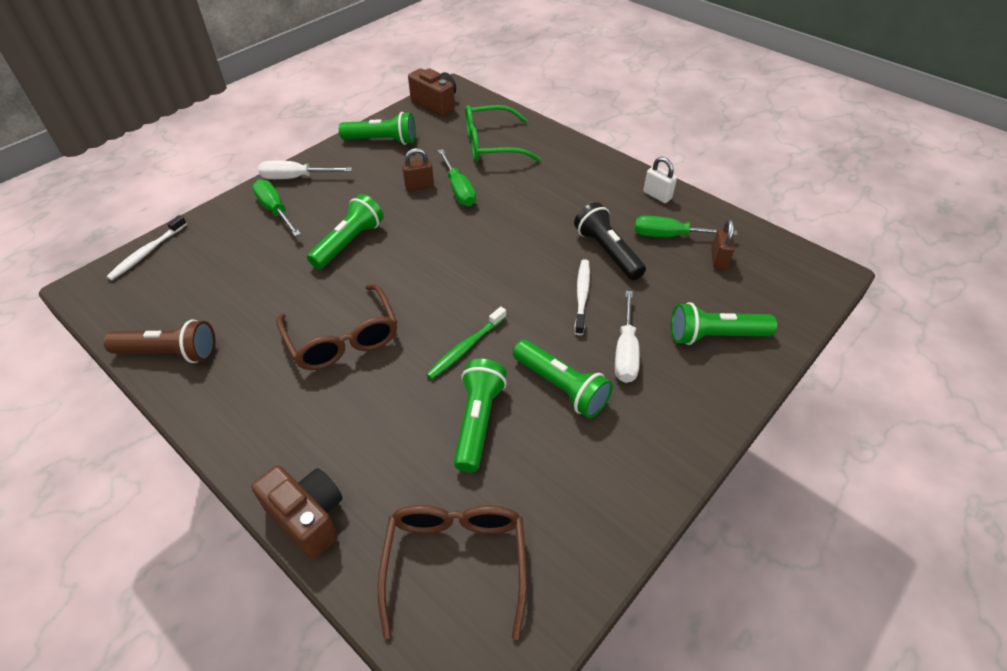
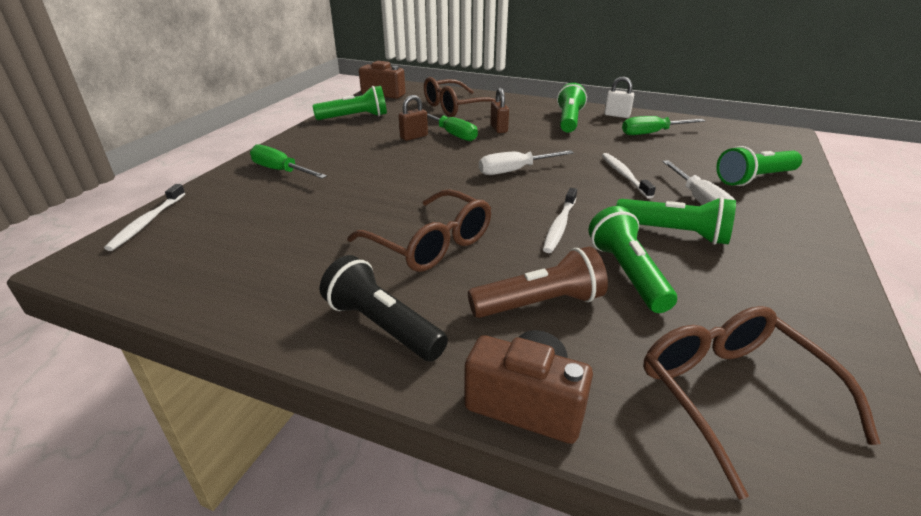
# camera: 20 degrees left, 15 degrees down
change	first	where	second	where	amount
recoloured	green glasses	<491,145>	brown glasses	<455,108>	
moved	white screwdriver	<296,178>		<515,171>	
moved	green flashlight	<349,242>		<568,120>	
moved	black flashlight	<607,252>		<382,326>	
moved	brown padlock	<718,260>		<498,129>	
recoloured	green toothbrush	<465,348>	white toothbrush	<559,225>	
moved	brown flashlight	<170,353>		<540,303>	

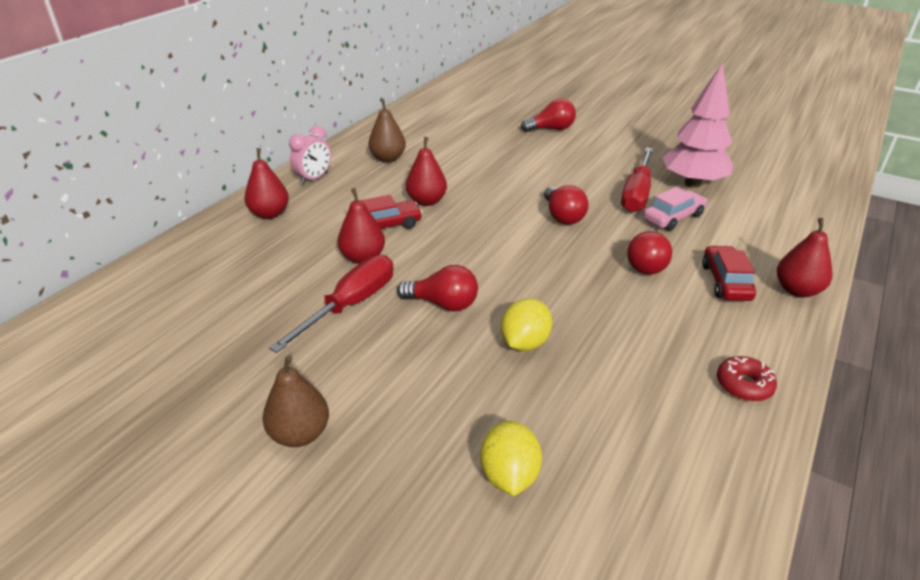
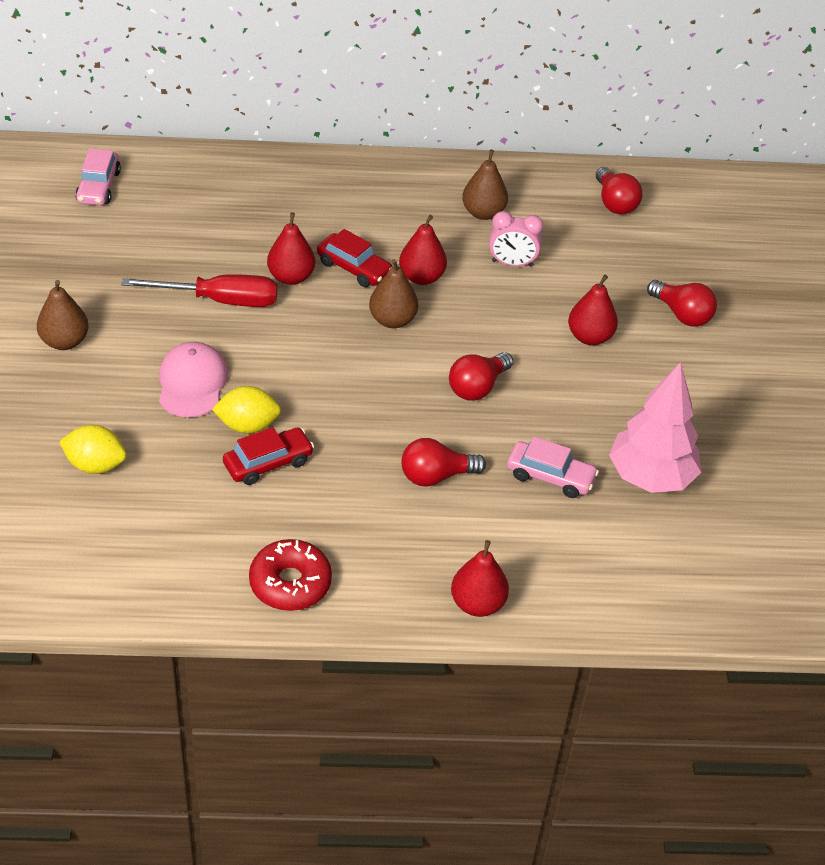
# camera: 55 degrees right, 10 degrees up
change	first	where	second	where	amount
moved	pink clock	<314,178>		<512,263>	
removed	red screwdriver	<637,193>			
moved	red pear	<270,214>		<590,337>	
moved	red car	<726,282>		<268,463>	
moved	red light bulb	<443,304>		<614,203>	
resized	red donut	<744,385>		<290,583>	x1.51
turned	yellow lemon	<509,475>		<95,465>	45 degrees clockwise
added			pink car	<98,187>	
added			brown pear	<392,320>	
added			pink cap	<192,383>	

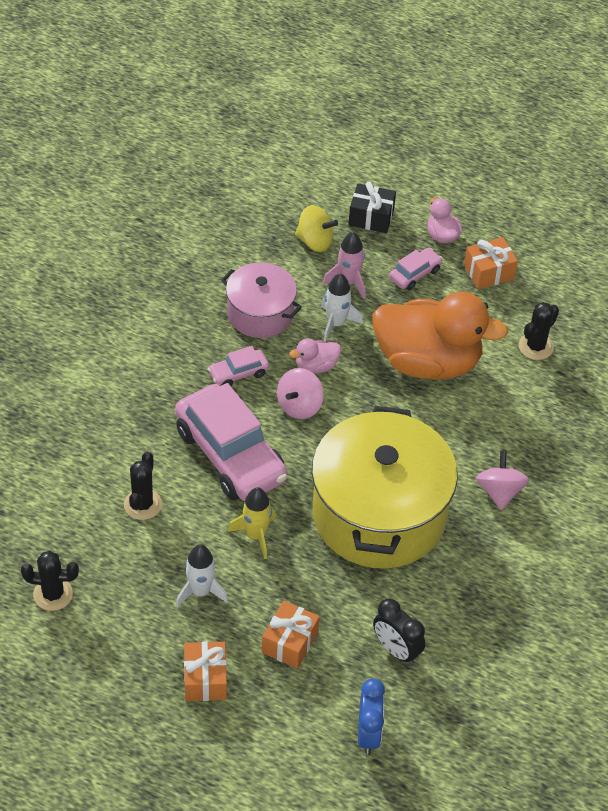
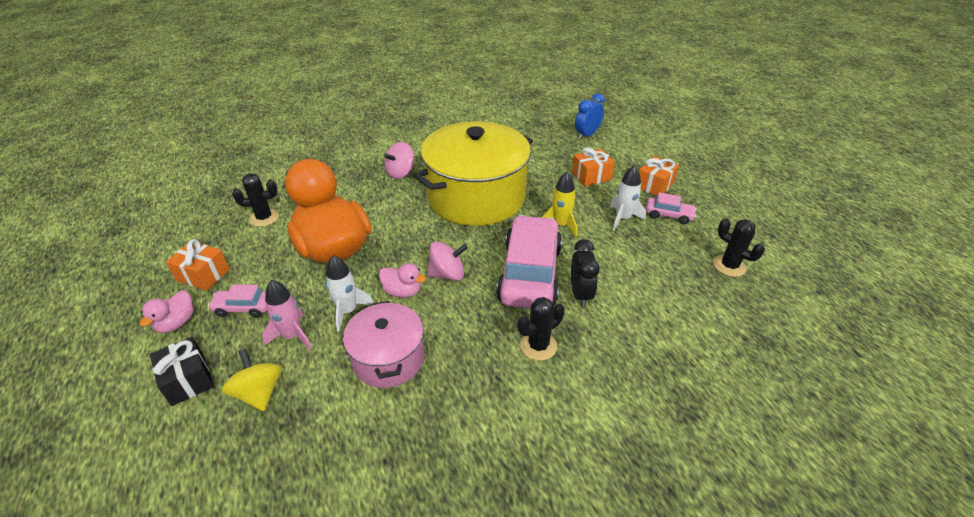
# camera: 135 degrees left, 10 degrees down
change	first	where	second	where	amount
moved	pink car	<238,373>		<668,215>	
moved	black cactus	<142,504>		<538,346>	
moved	black clock	<396,650>		<580,294>	

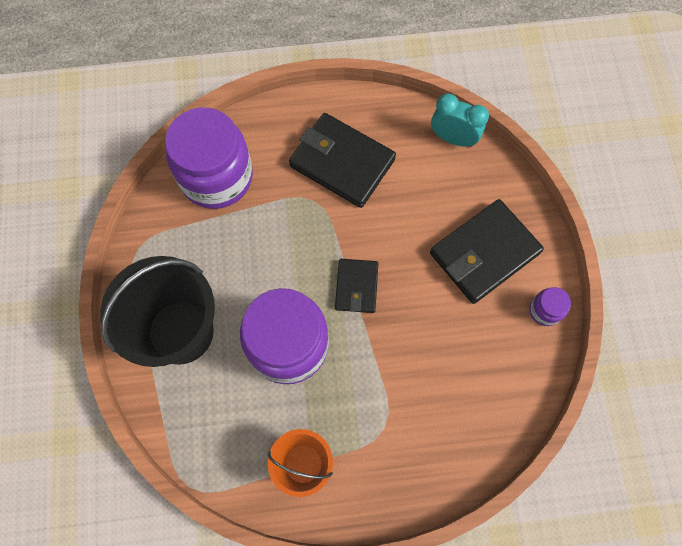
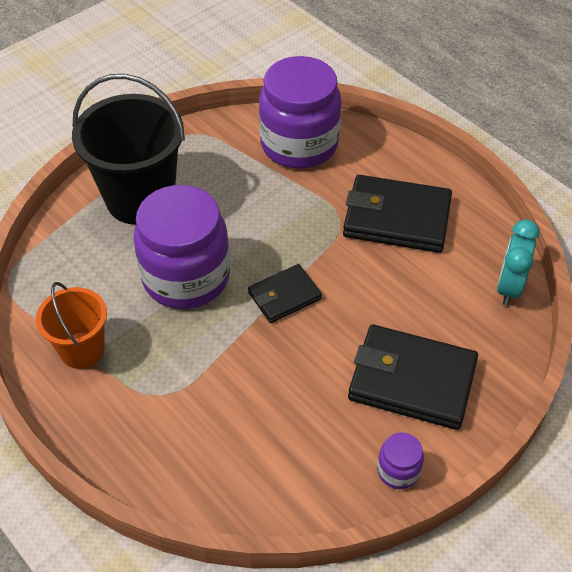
# camera: 55 degrees right, 20 degrees down
change	first	where	second	where	amount
turned	turquoise clock	<453,138>		<509,287>	150 degrees counterclockwise
turned	black wallet	<342,162>		<397,218>	75 degrees counterclockwise

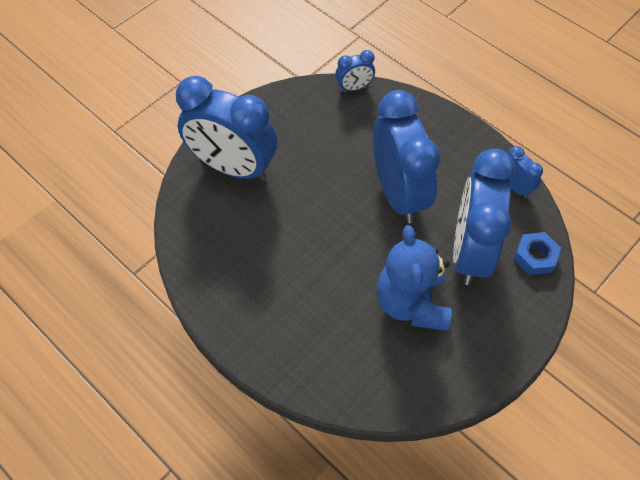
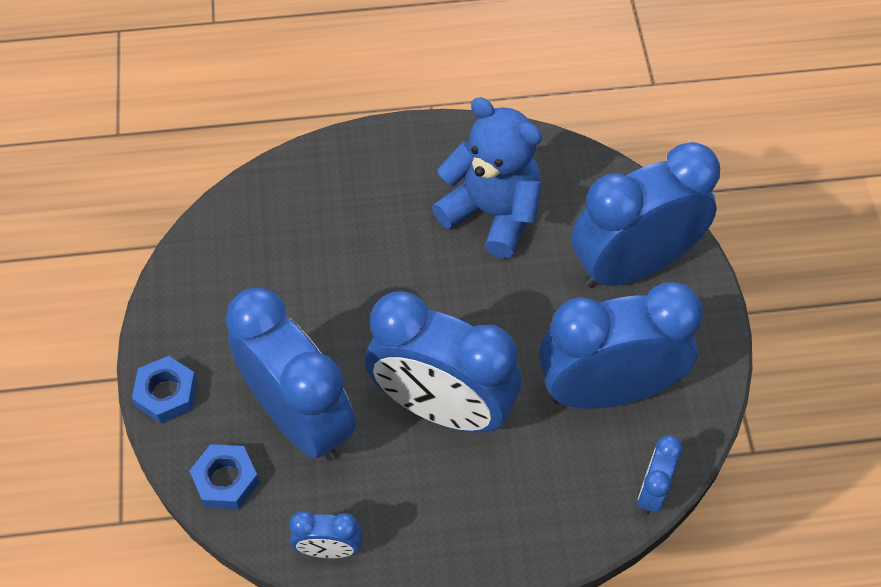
# camera: 130 degrees right, 0 degrees up
change	first	where	second	where	amount
moved	blue teddy bear	<411,303>		<492,213>	
added			blue clock	<607,389>	
added			blue nut	<167,394>	

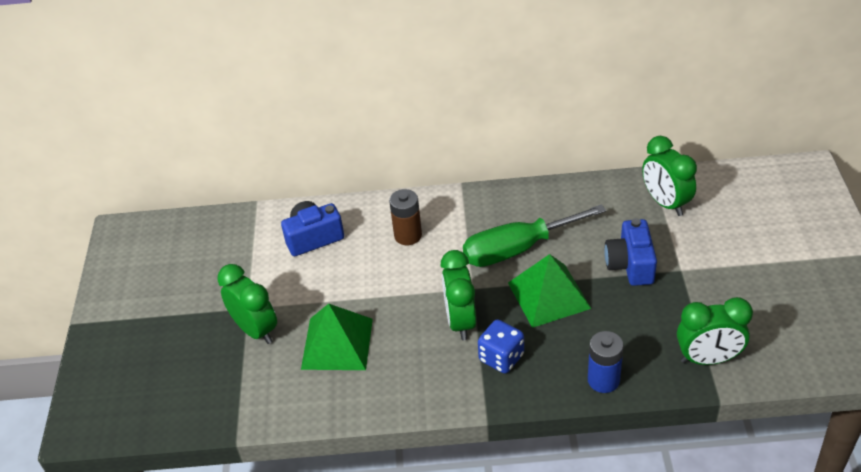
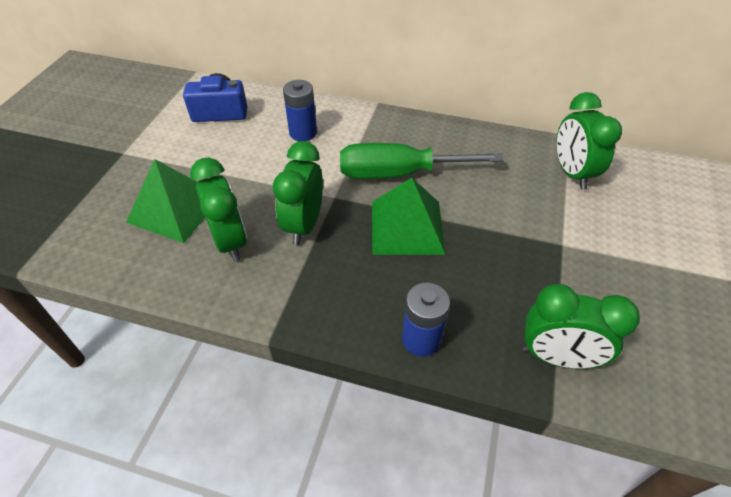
# camera: 15 degrees right, 5 degrees up
change	first	where	second	where	amount
recoloured	brown battery	<408,235>	blue battery	<303,133>	
removed	blue camera	<630,265>			
moved	green clock	<255,330>		<230,241>	
removed	blue dice	<501,358>			

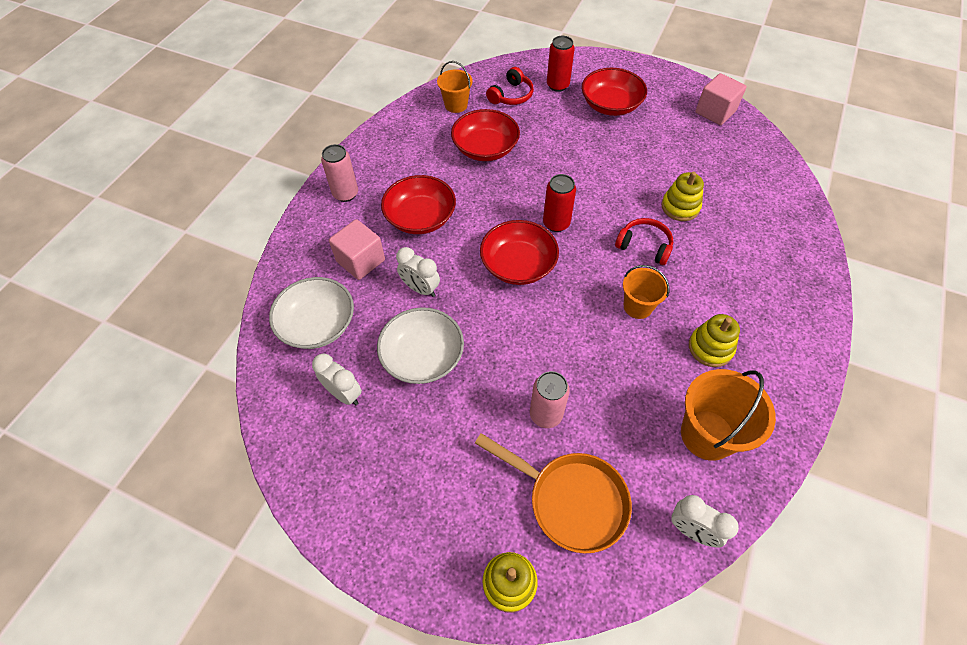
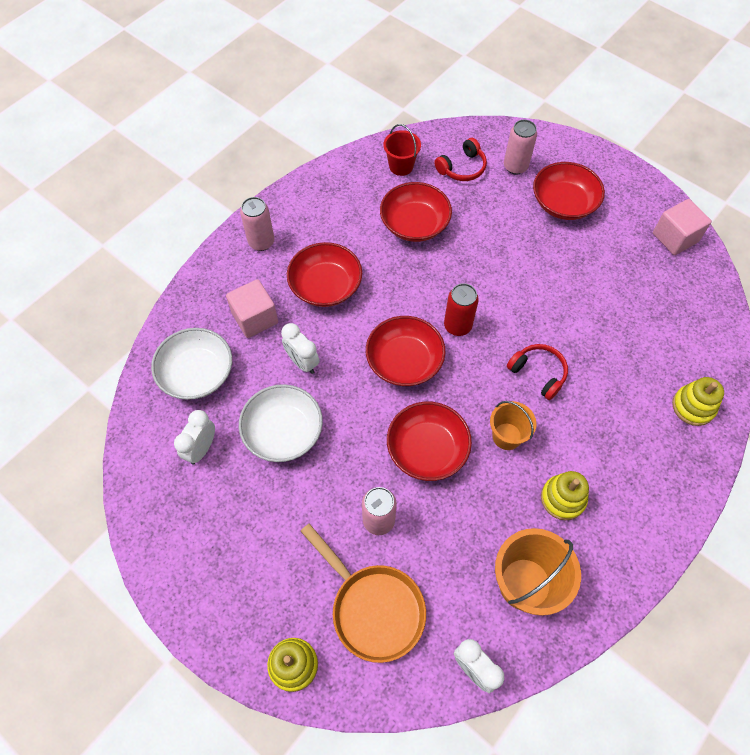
# camera: 15 degrees right, 5 degrees up
change	first	where	second	where	amount
recoloured	red can	<557,85>	pink can	<515,166>	
recoloured	orange bucket	<456,105>	red bucket	<401,166>	
moved	yellow stacking toy	<680,207>		<693,406>	
turned	white clock	<344,394>		<201,448>	120 degrees counterclockwise
added			red bowl	<427,449>	

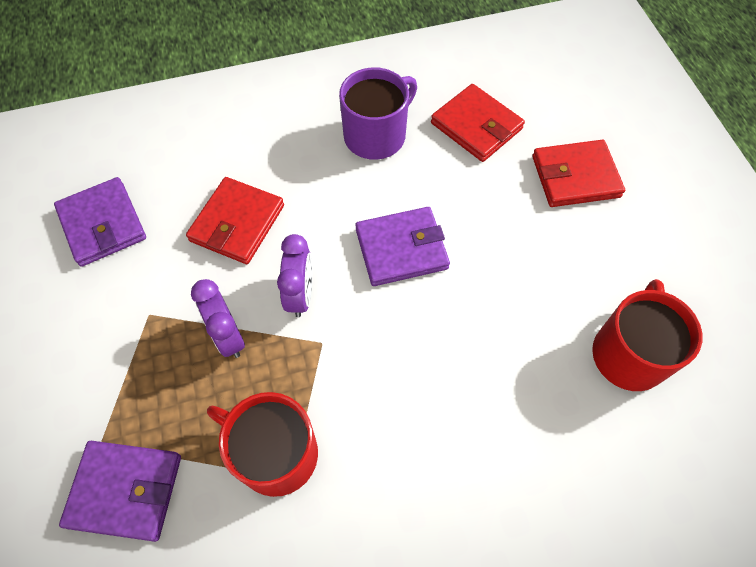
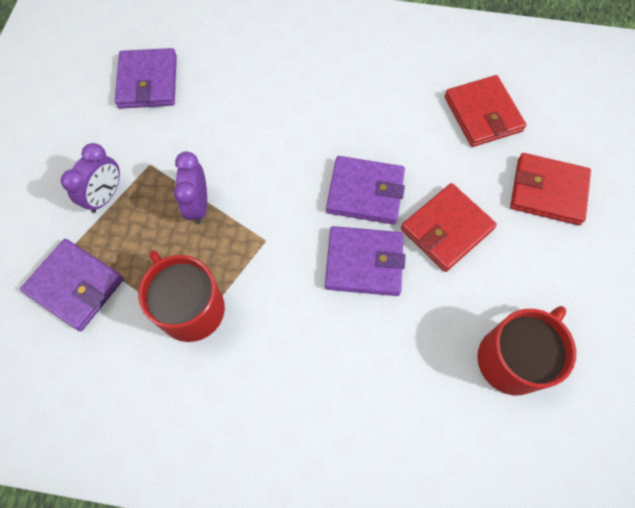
# camera: 25 degrees right, 5 degrees up
change	first	where	second	where	amount
removed	purple mug	<376,135>			
moved	red wallet	<237,223>		<446,229>	
moved	purple clock	<300,295>		<106,196>	
added			purple wallet	<364,263>	

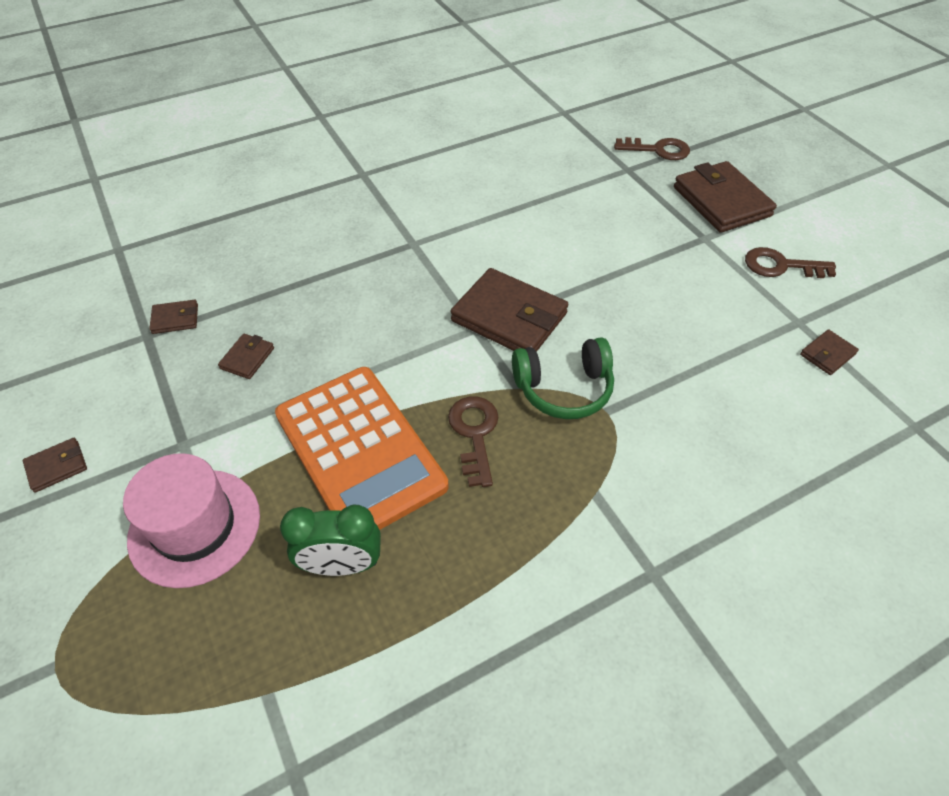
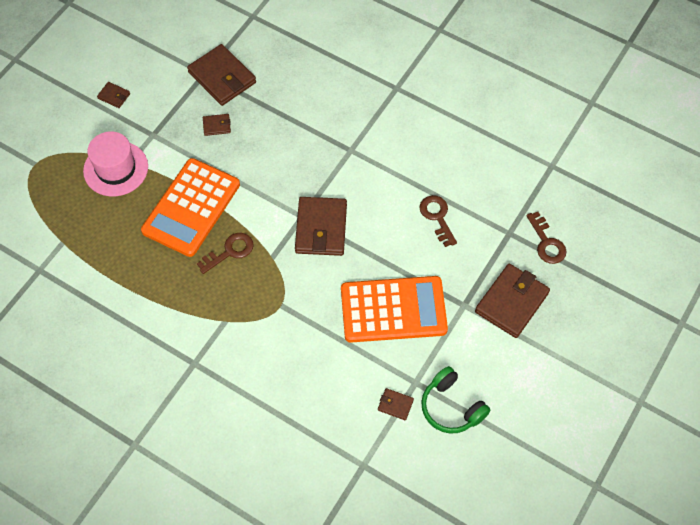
# camera: 60 degrees right, 10 degrees up
change	first	where	second	where	amount
moved	brown key	<780,266>		<437,217>	
resized	brown wallet	<175,319>		<222,77>	x2.17
moved	green headphones	<563,388>		<451,407>	
removed	green clock	<342,565>			
added			orange calculator	<393,310>	

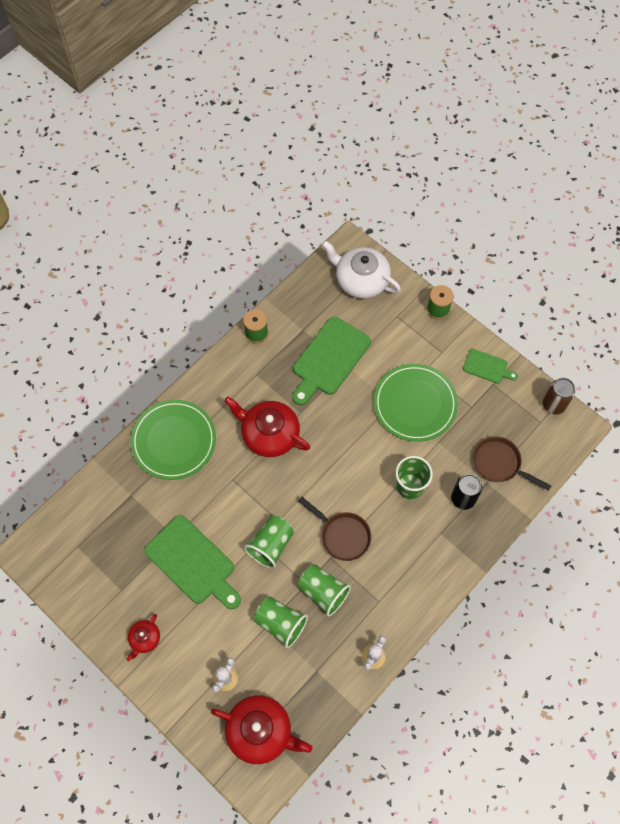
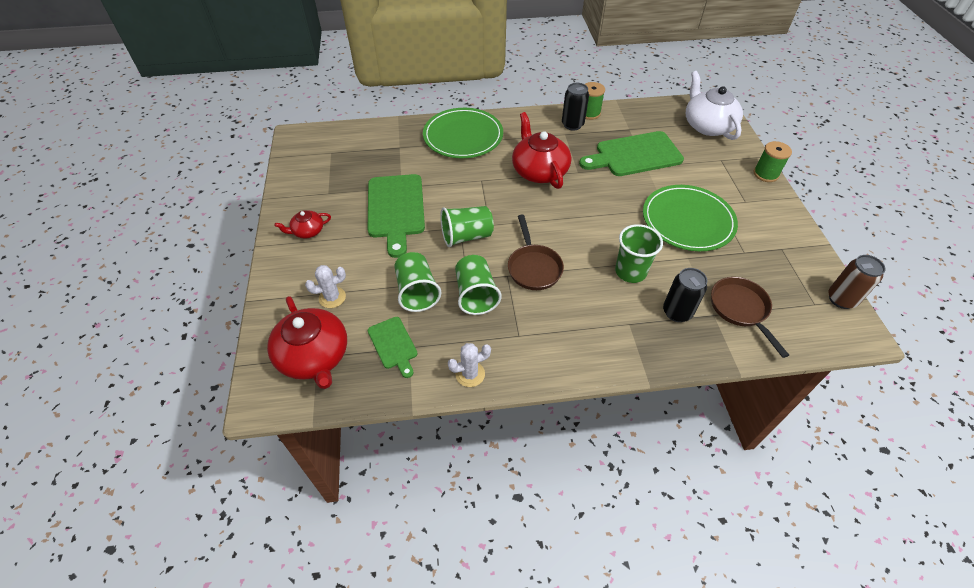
# camera: 40 degrees right, 15 degrees down
change	first	where	second	where	amount
moved	green cutting board	<487,367>		<393,345>	
added			black can	<572,125>	

